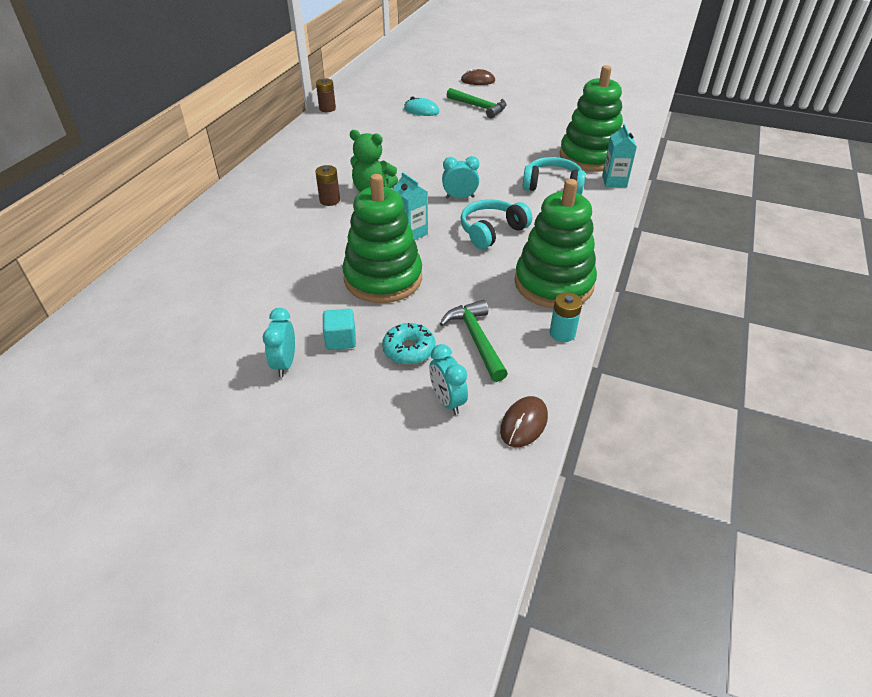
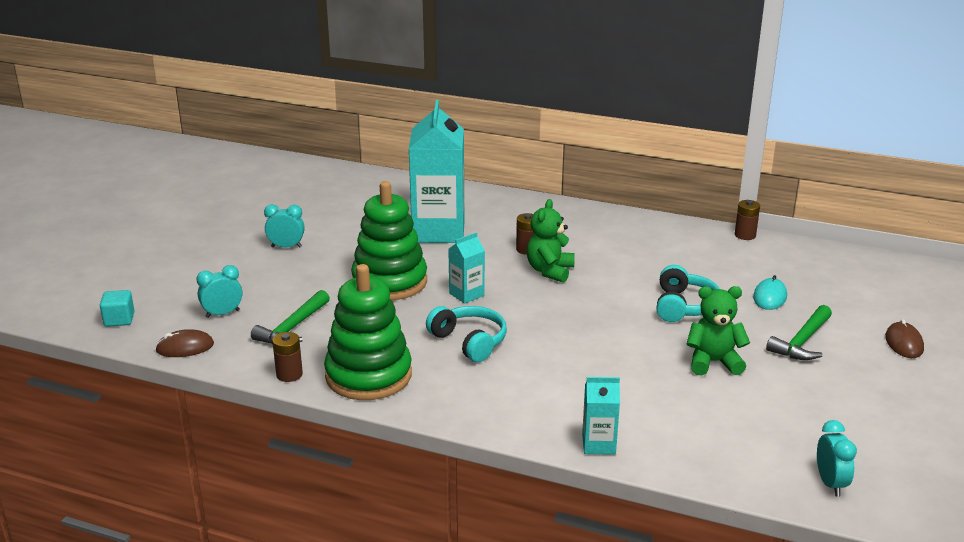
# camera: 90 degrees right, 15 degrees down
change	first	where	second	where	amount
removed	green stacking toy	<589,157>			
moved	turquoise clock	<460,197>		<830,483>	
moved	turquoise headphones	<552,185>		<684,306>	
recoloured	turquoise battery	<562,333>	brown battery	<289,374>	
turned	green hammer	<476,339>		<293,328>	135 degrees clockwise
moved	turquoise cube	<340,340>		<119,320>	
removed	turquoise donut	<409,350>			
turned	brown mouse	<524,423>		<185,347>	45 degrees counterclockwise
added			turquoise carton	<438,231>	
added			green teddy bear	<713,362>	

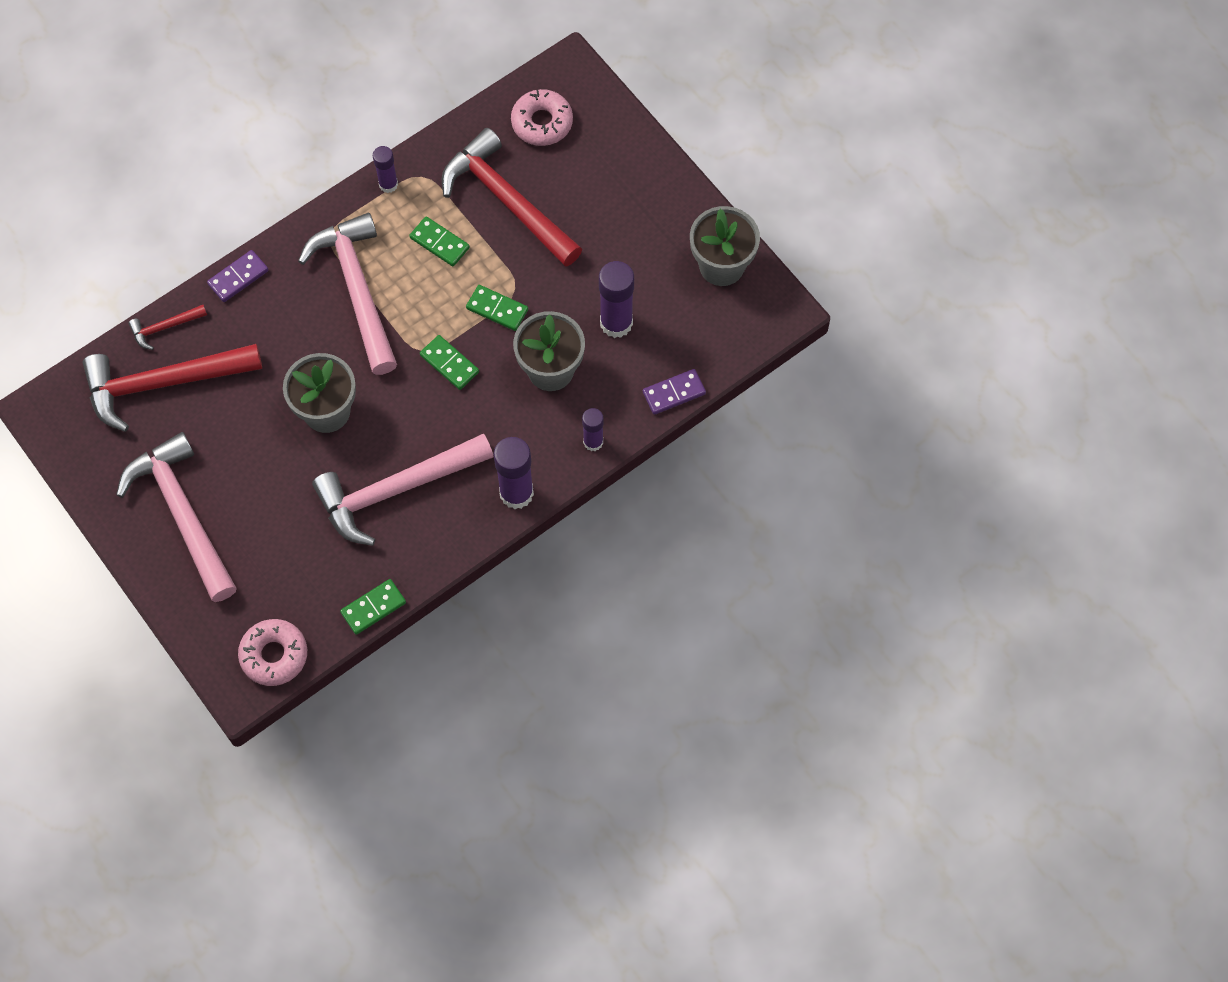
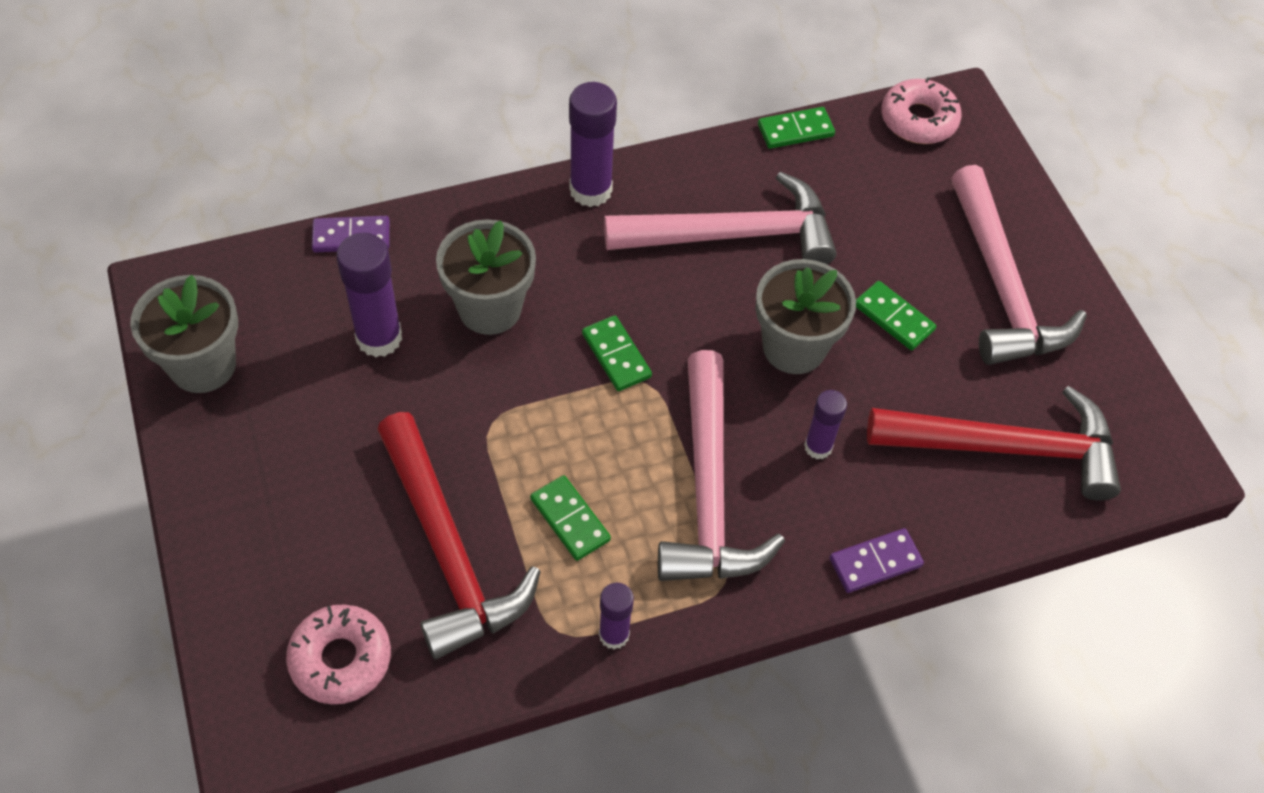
# camera: 165 degrees left, 10 degrees down
change	first	where	second	where	amount
moved	green domino	<497,309>		<893,318>	
removed	red hammer	<165,327>			
moved	purple glue stick	<593,442>		<818,447>	

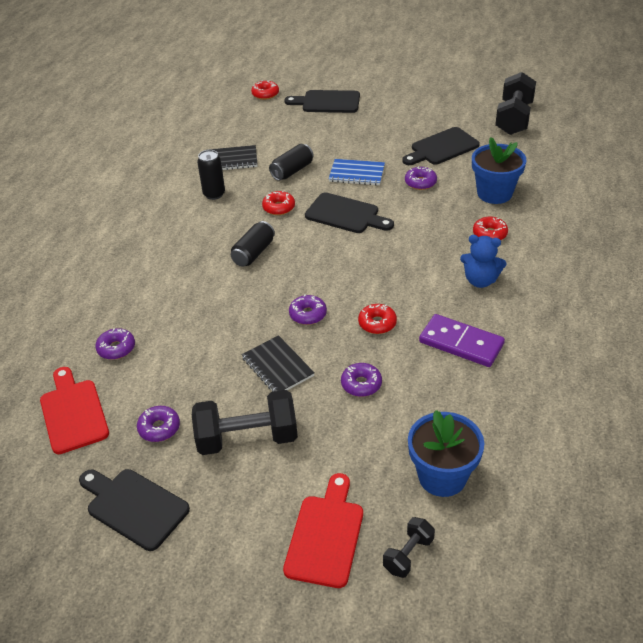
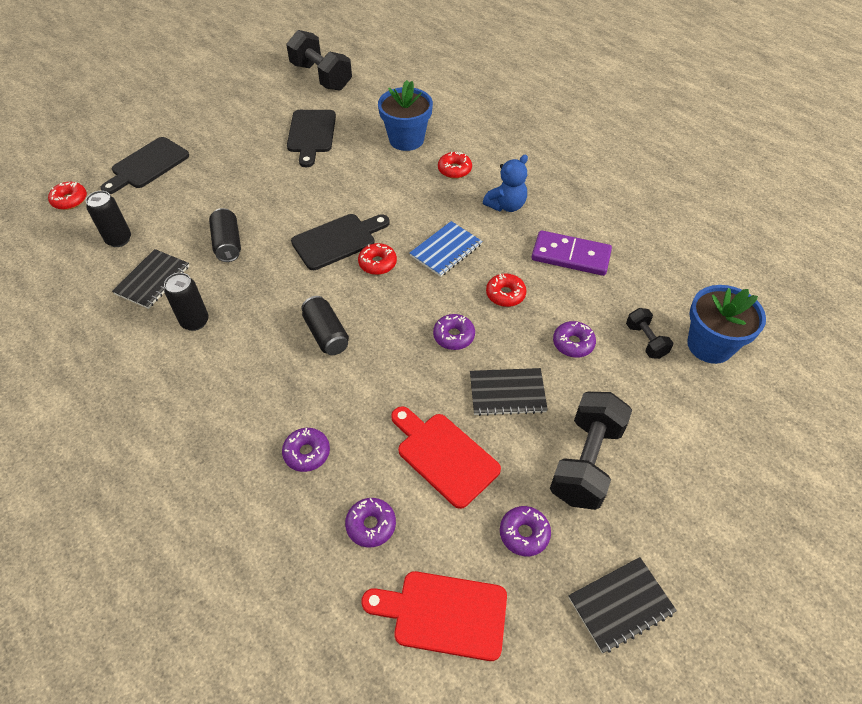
# camera: 60 degrees left, 10 degrees up
change	first	where	second	where	amount
moved	blue notebook	<357,174>		<446,250>	
moved	purple donut	<420,182>		<307,453>	
moved	red donut	<279,207>		<377,263>	
turned	purple domino	<461,343>		<570,256>	45 degrees clockwise
replaced	black cutting board	<134,506>	black notebook	<620,605>	
moved	red cutting board	<326,535>		<444,456>	
moved	black dumbbell	<408,554>		<645,341>	
added			black can	<119,239>	

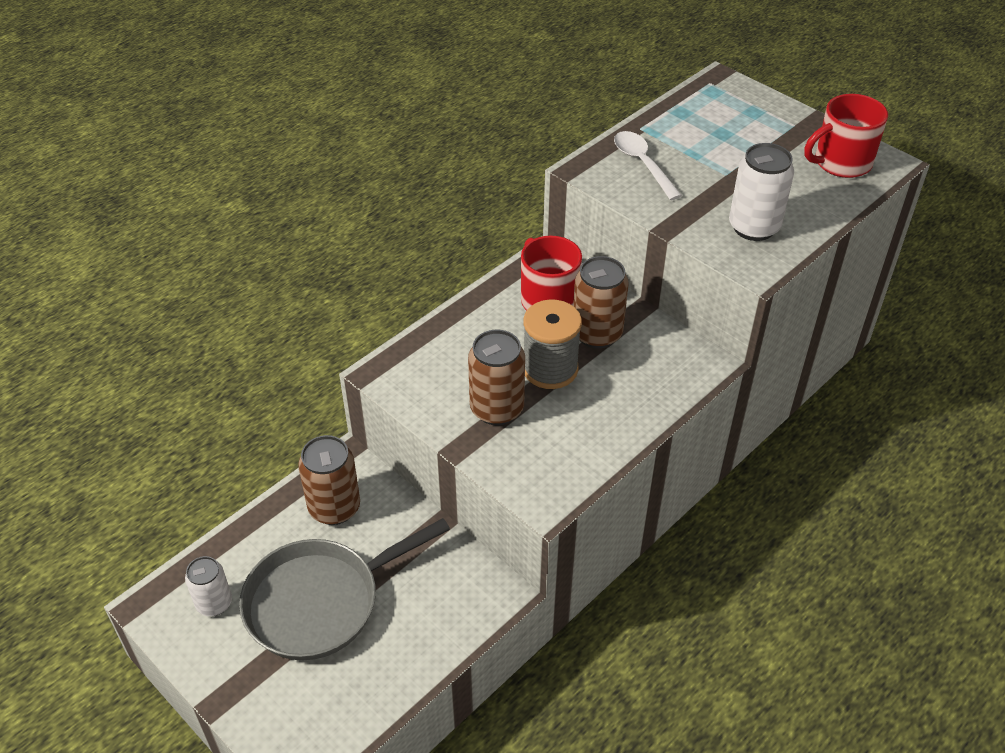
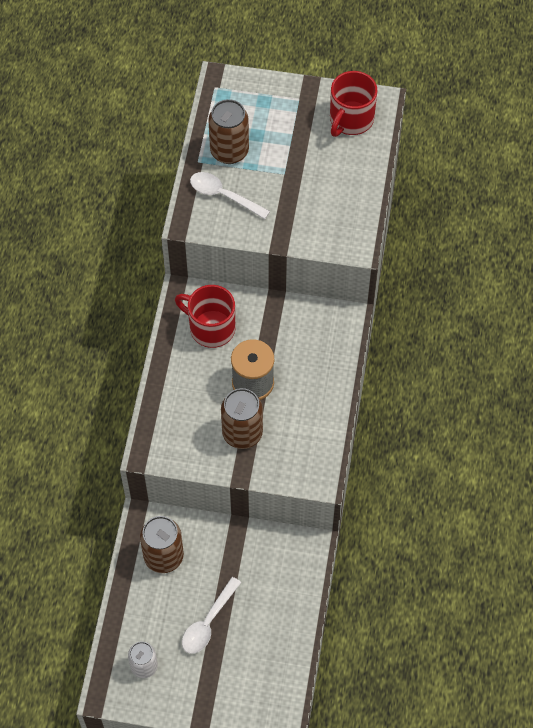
# camera: 35 degrees left, 15 degrees up
change	first	where	second	where	amount
removed	white can	<754,227>			
moved	brown can	<597,334>		<229,151>	
replaced	grey pan	<321,601>	white spoon	<208,622>	

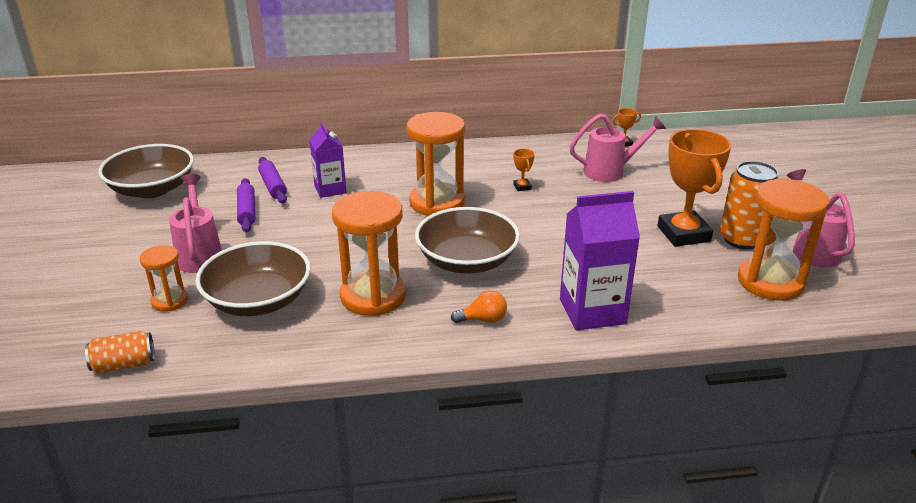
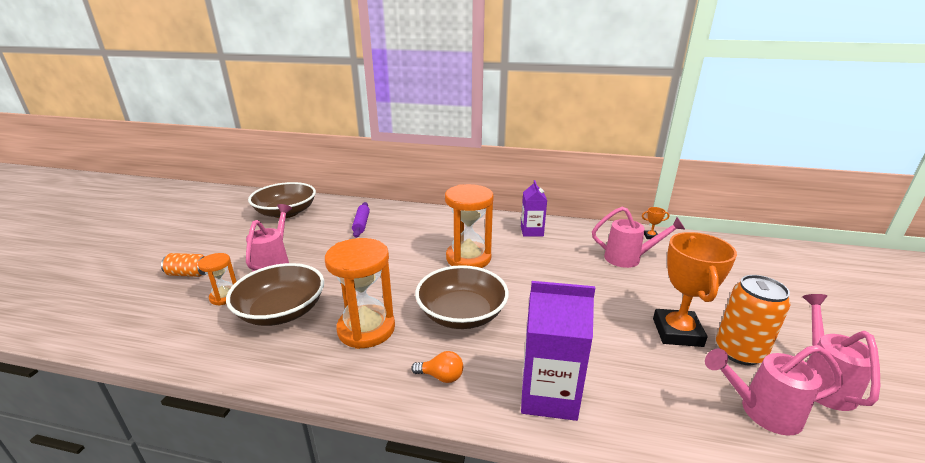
# camera: 20 degrees right, 5 degrees down
change	first	where	second	where	amount
moved	purple carton	<330,189>		<532,231>	
removed	orange trophy	<522,187>			
removed	purple rolling pin	<247,211>			
replaced	orange hourglass	<770,282>	pink watering can	<760,411>	
moved	orange can	<124,364>		<189,274>	

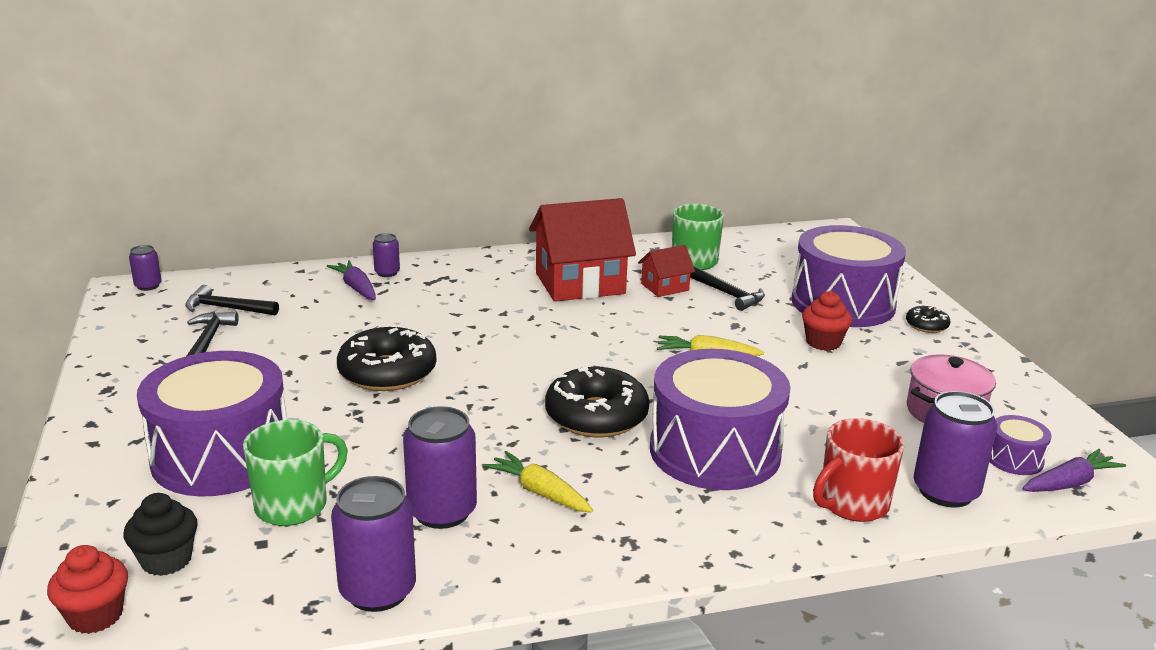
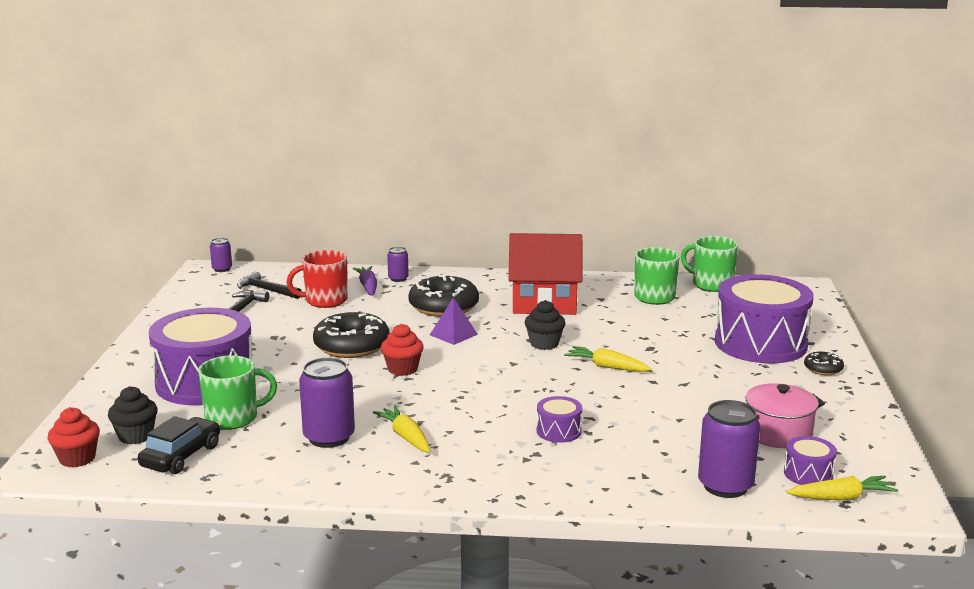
# camera: 20 degrees right, 5 degrees down
change	first	where	second	where	amount
removed	red house	<665,287>			
removed	black hammer	<728,294>			
moved	red cupcake	<823,342>		<402,369>	
resized	purple drum	<715,451>		<558,431>	x0.42
moved	black donut	<596,416>		<444,306>	
moved	red mug	<852,504>		<325,301>	
recoloured	purple carrot	<1070,483>	yellow carrot	<842,497>	
removed	purple can	<377,591>			
added			green mug	<711,284>	
added			purple pyramid	<453,334>	
added			black cupcake	<544,344>	
added			black car	<181,456>	

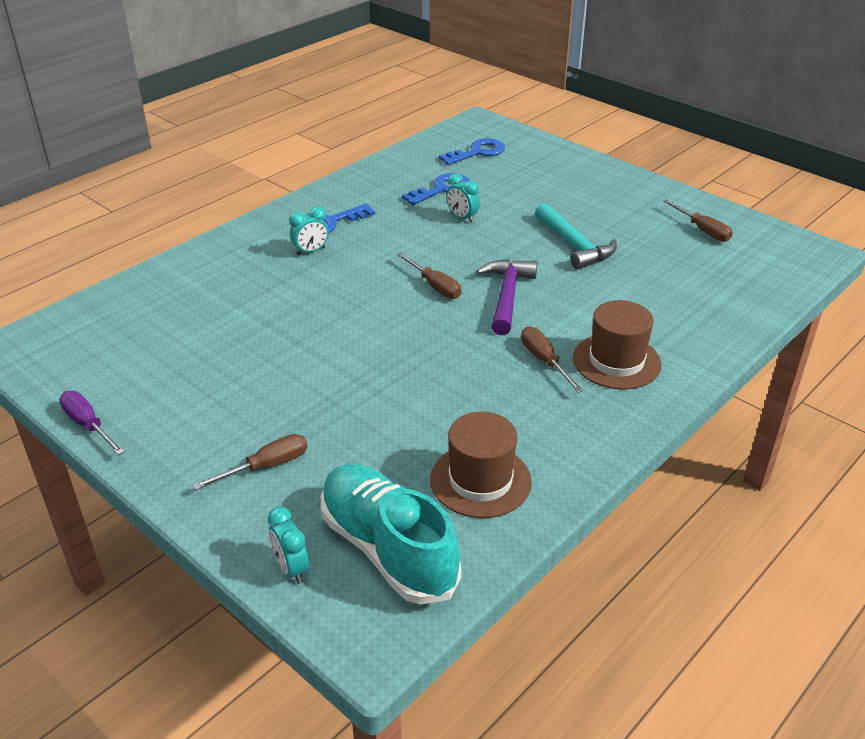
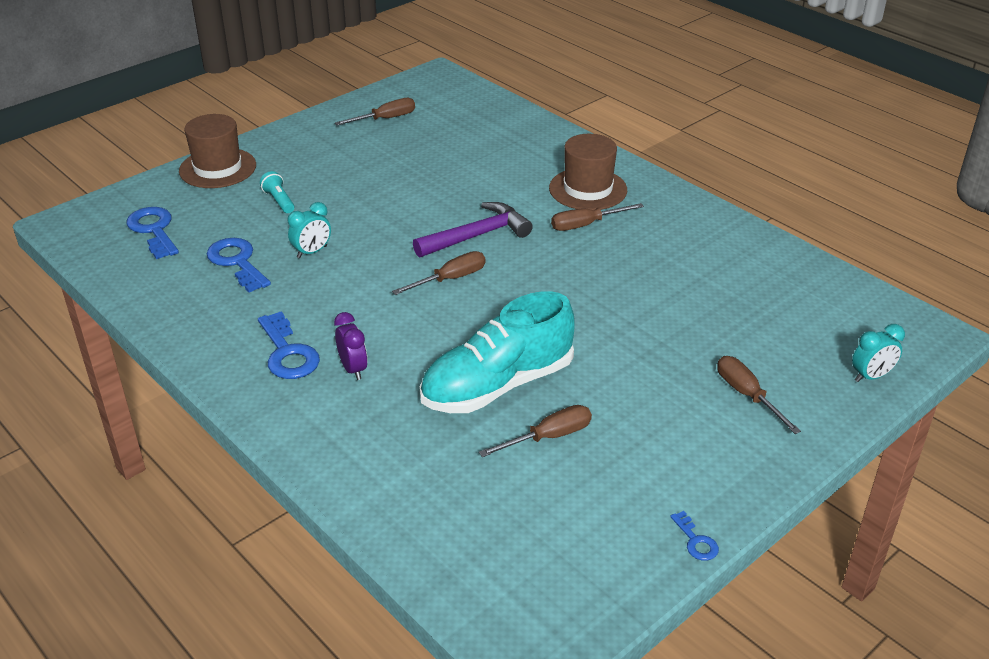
# camera: 85 degrees left, 0 degrees up
change	first	where	second	where	amount
removed	turquoise hammer	<574,245>			
recoloured	turquoise clock	<311,251>	purple clock	<353,369>	
turned	purple hammer	<507,296>		<477,236>	135 degrees clockwise
replaced	purple screwdriver	<88,425>	blue key	<696,541>	
moved	brown hat	<480,480>		<217,168>	
moved	turquoise shoe	<388,549>		<497,385>	
added			turquoise flashlight	<279,201>	
added			brown screwdriver	<548,437>	

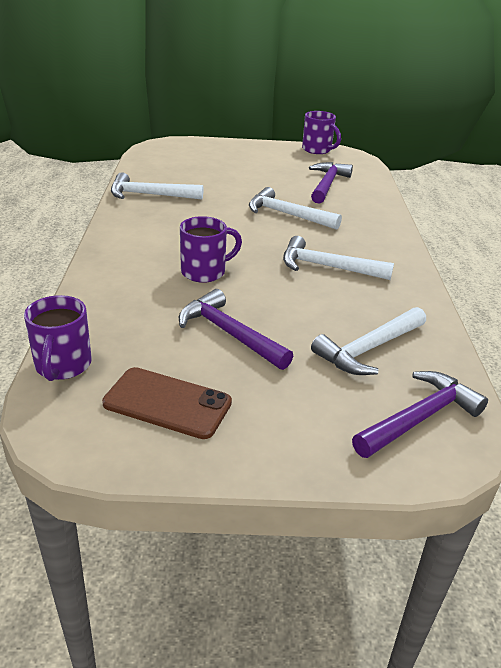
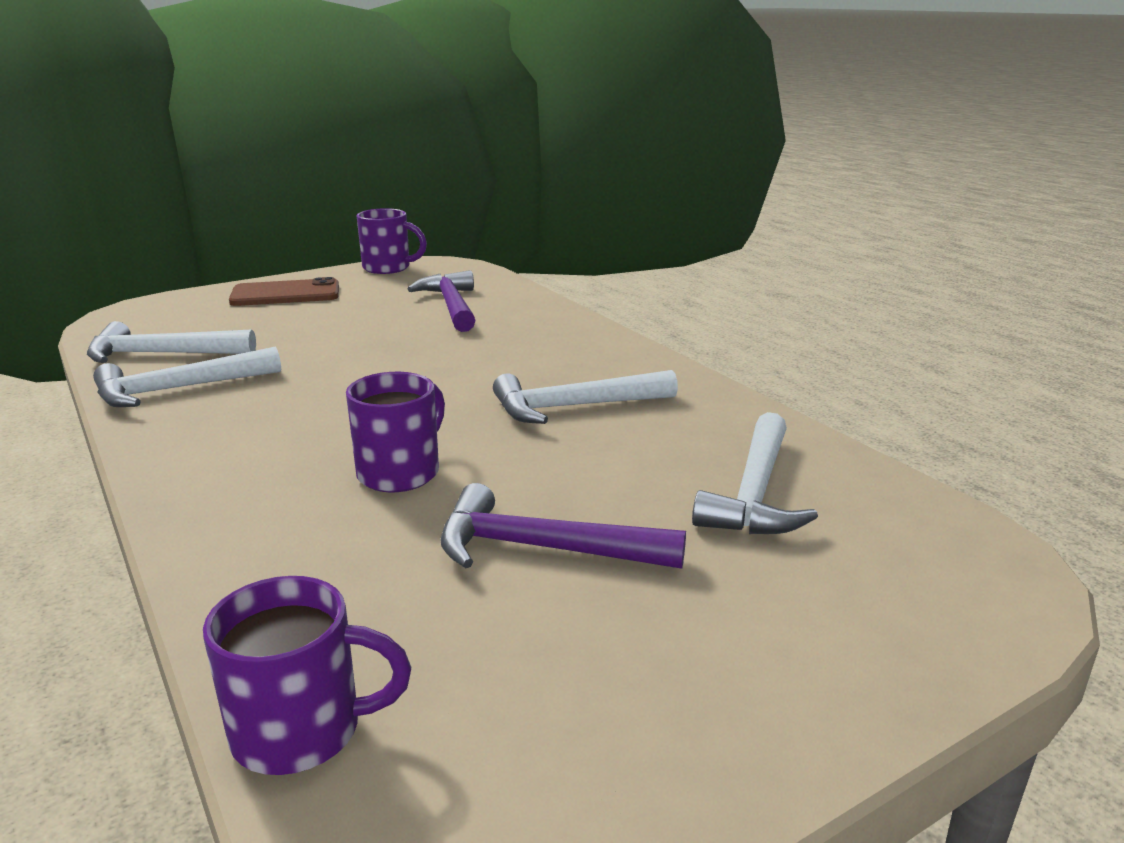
# camera: 30 degrees left, 10 degrees down
change	first	where	second	where	amount
moved	white hammer	<287,214>		<162,354>	
turned	purple mug	<62,366>		<302,731>	60 degrees counterclockwise
moved	brown phone	<167,403>		<285,294>	
removed	purple hammer	<419,418>			

